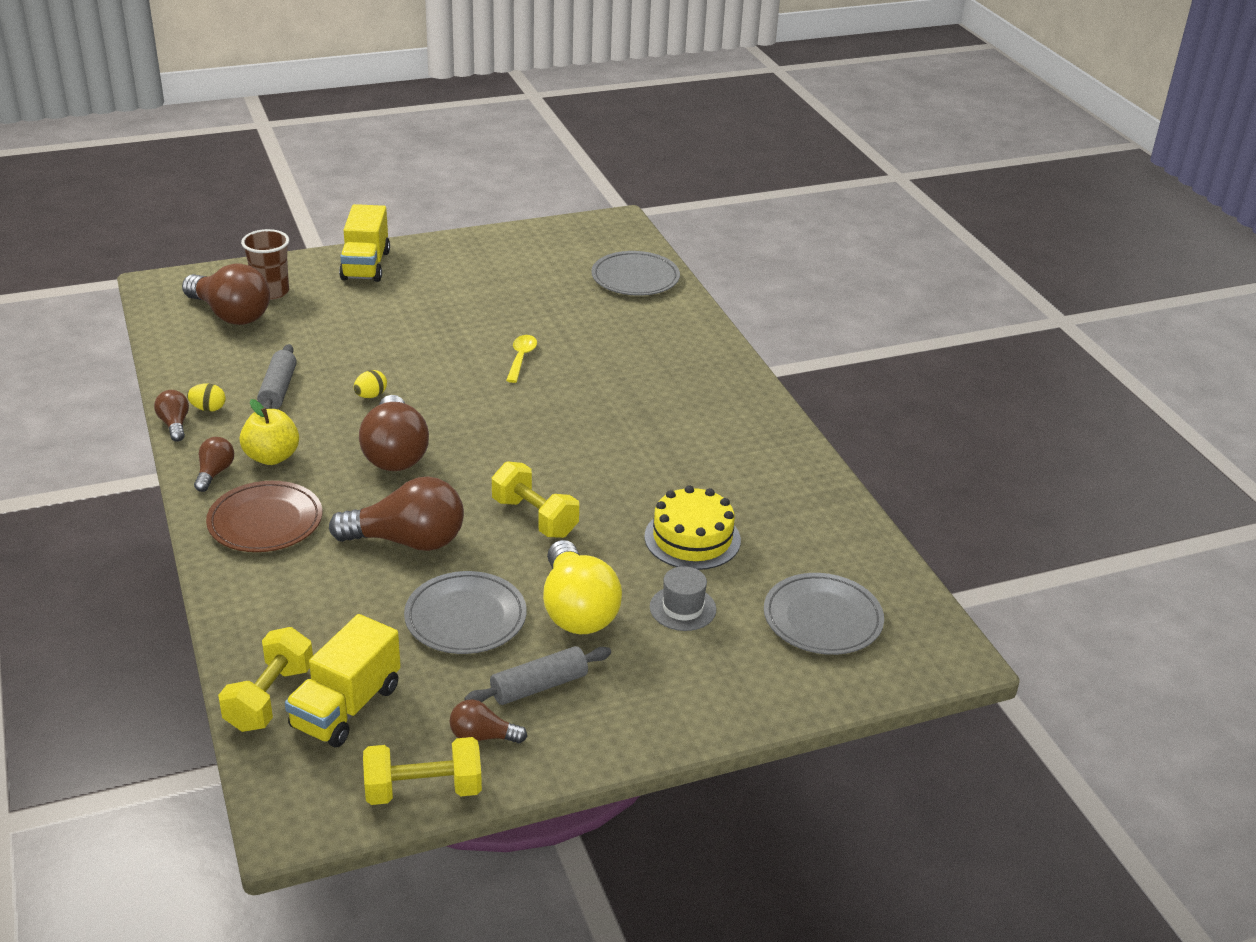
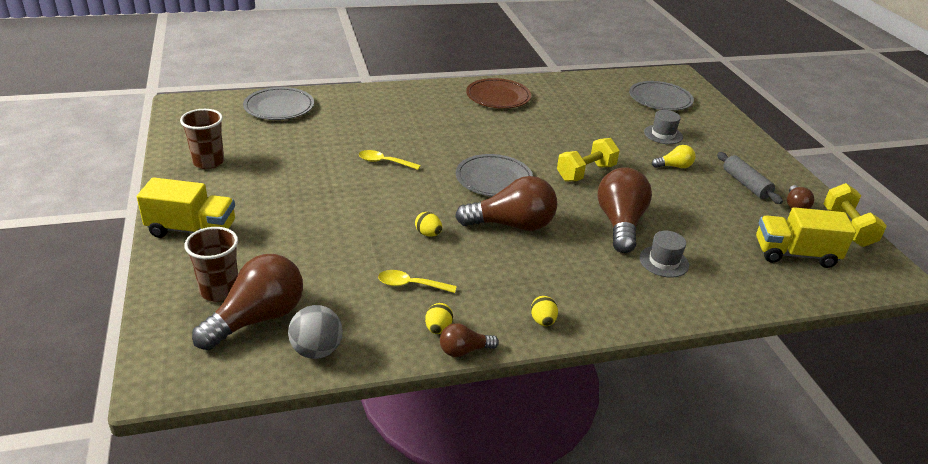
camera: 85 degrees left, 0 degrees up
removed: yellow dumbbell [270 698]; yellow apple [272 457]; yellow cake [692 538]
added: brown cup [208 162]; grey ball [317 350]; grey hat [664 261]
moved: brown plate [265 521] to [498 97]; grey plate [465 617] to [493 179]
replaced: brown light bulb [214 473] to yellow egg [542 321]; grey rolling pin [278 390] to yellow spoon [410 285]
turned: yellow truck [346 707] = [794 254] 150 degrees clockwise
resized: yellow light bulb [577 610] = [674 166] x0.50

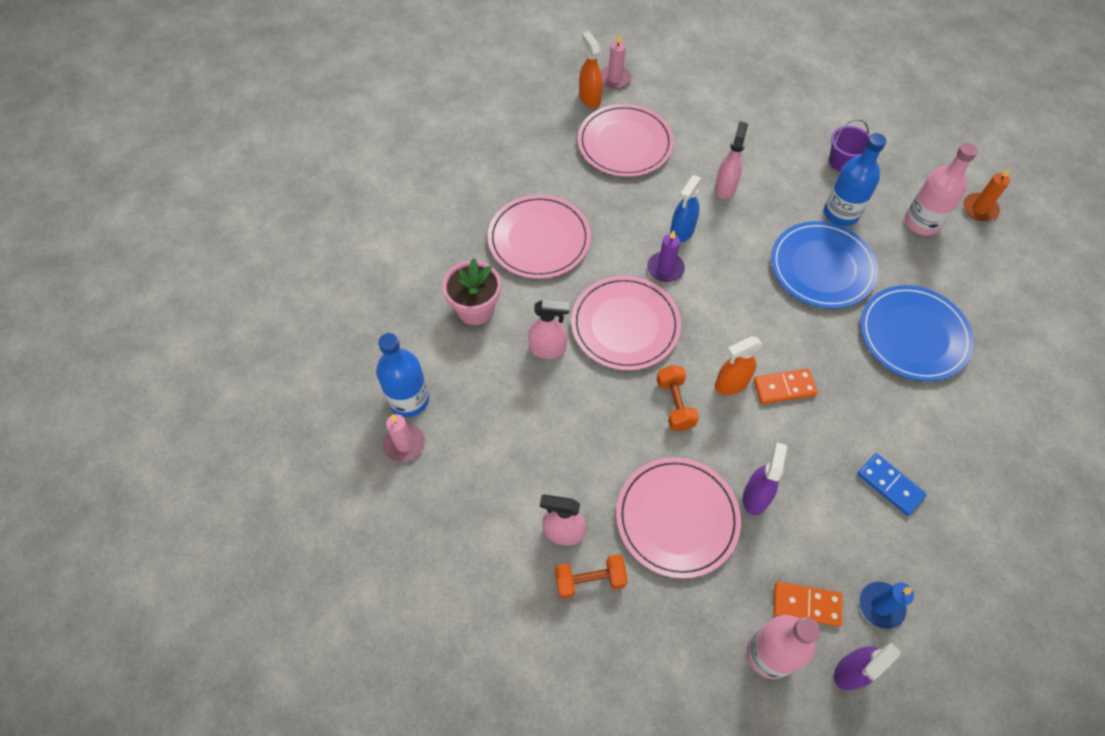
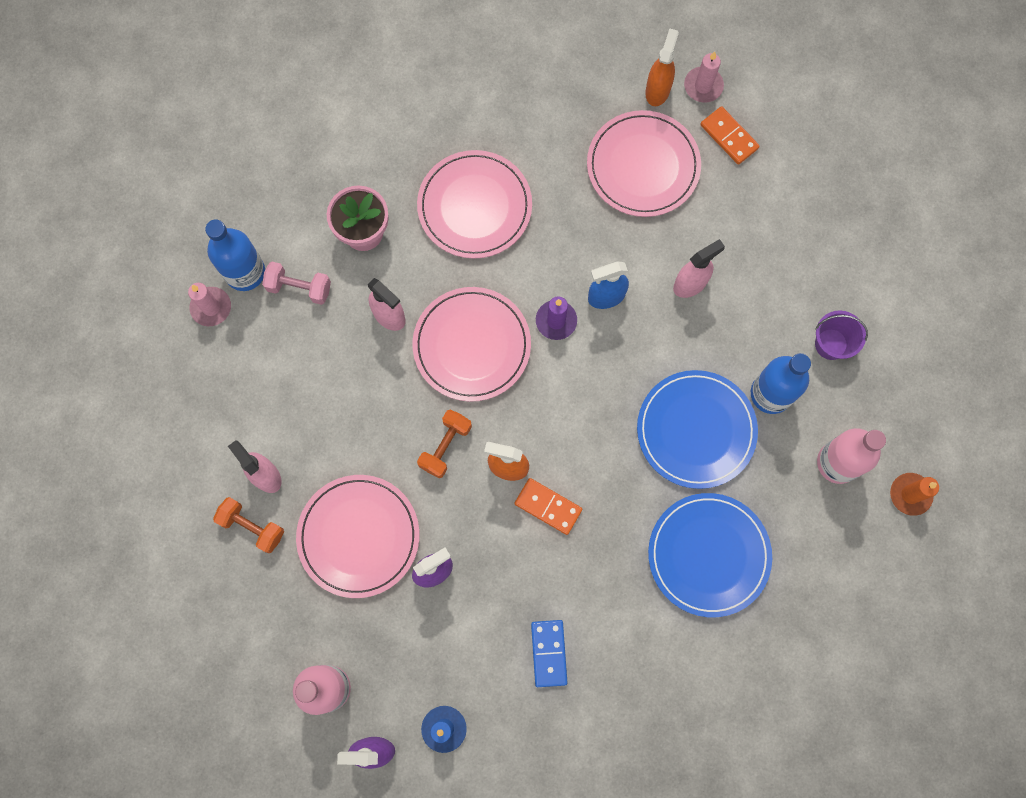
camera: 40 degrees right, 15 degrees up
added: pink dumbbell [299 288]
moved: orange domino [806 605] to [729 137]

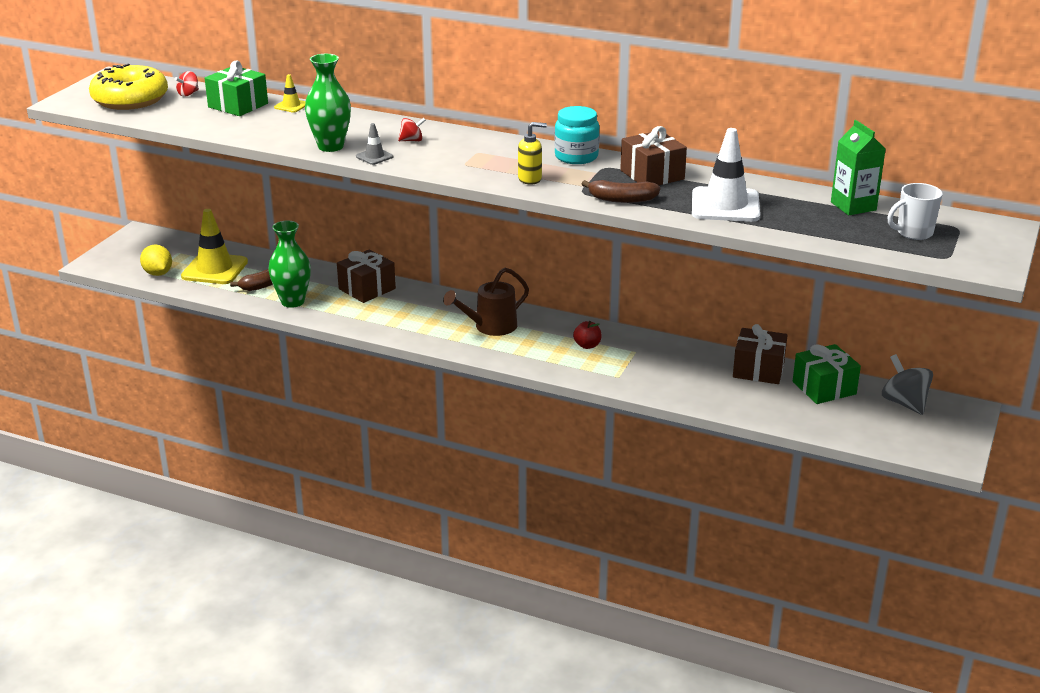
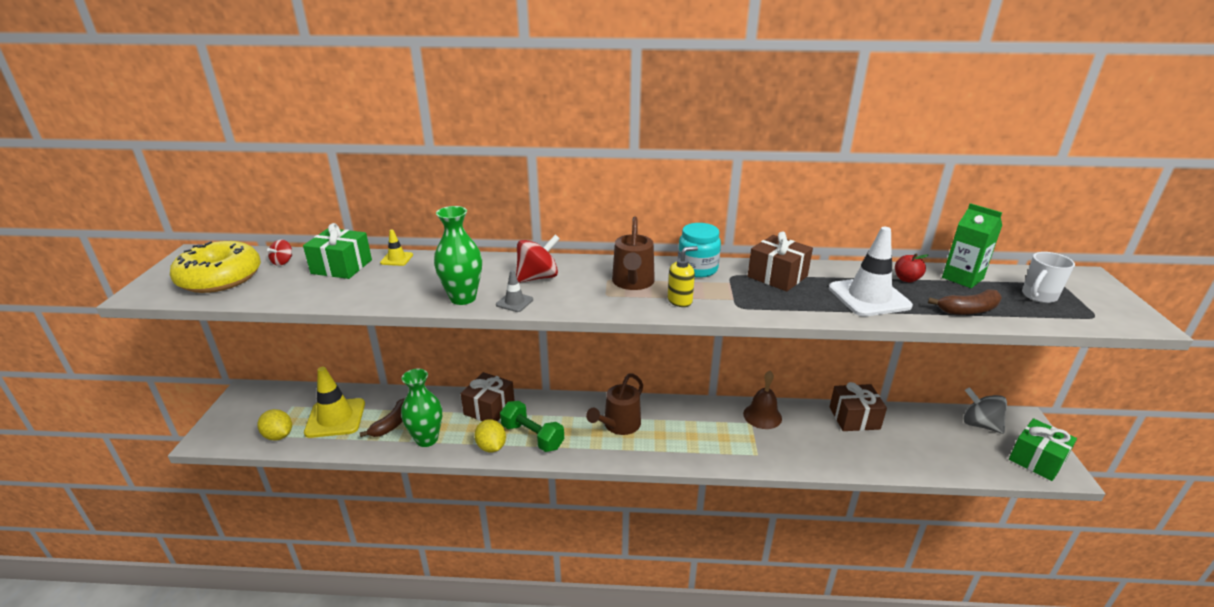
camera: 20 degrees left, 0 degrees up
added: yellow lemon [491 447]; green dumbbell [532 436]; brown watering can [633 283]; brown bell [762 416]
moved: red apple [587 345] to [906 279]; brown banana [622 199] to [968 310]; green gift [824 388] to [1037 460]
resized: red spinning top [412 140] = [538 277] x1.83

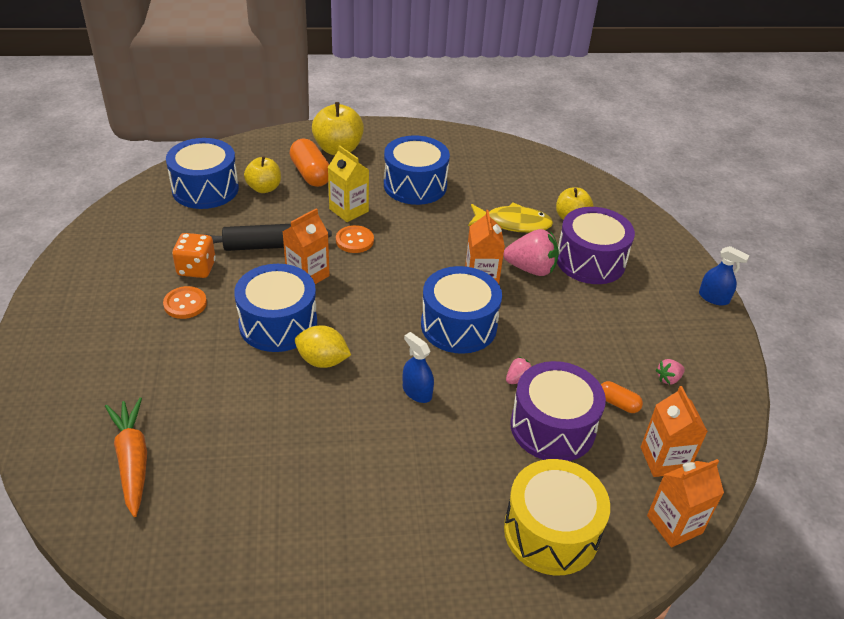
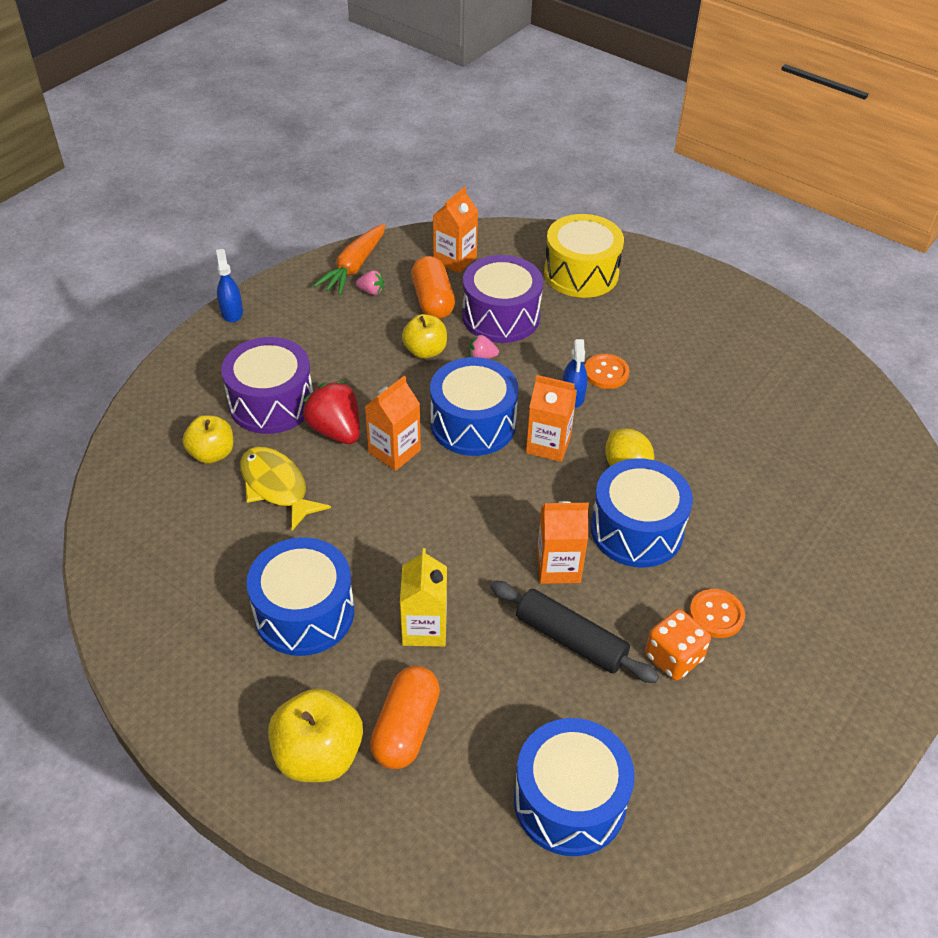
camera: 135 degrees left, 5 degrees up
moved: orange carrot [132 461] to [354 266]; yellow apple [264 188] to [425 351]; orange button [354 240] to [606 373]; orange carton [674 524] to [548 445]
recoloured: pink strawberry [531 269] to red strawberry [336 430]
resized: orange capsule [618 403] = [433 301] x1.84

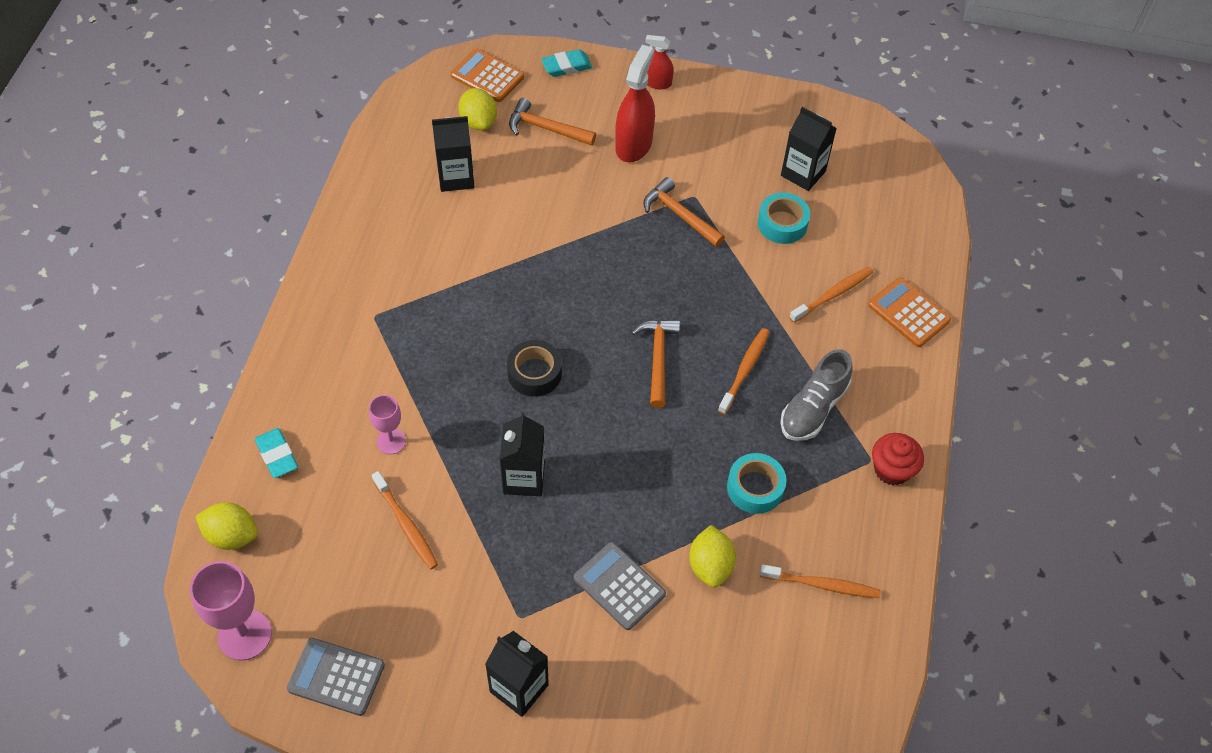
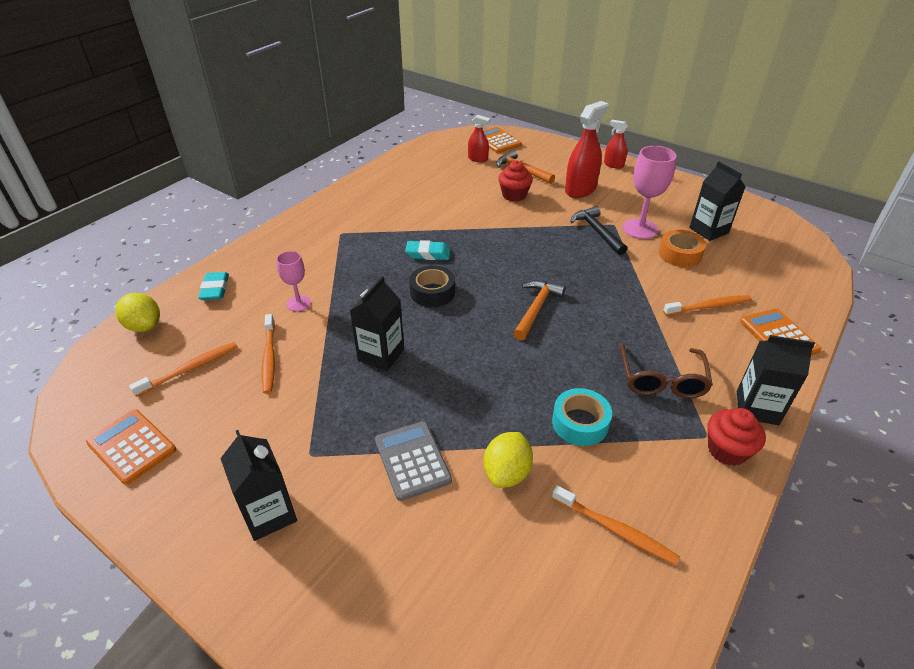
camera: 25 degrees right, 15 degrees down
added: red cupcake [514 195]
moved: pink goblet [244 635] to [640 229]; black carton [456 177] to [757 408]; turquoise eraser [566 66] to [428 254]; orange toothbrush [745 370] to [190 369]
replaced: yellow lemon [478 122] to red spray bottle [478 159]; grey shoe [813 408] to brown glasses [661 379]
recoloured: grey calculator [336 677] to orange calculator [132 446]; orange hammer [680 215] to black hammer [597 232]; turquoise tape [782 224] to orange tape [680 254]

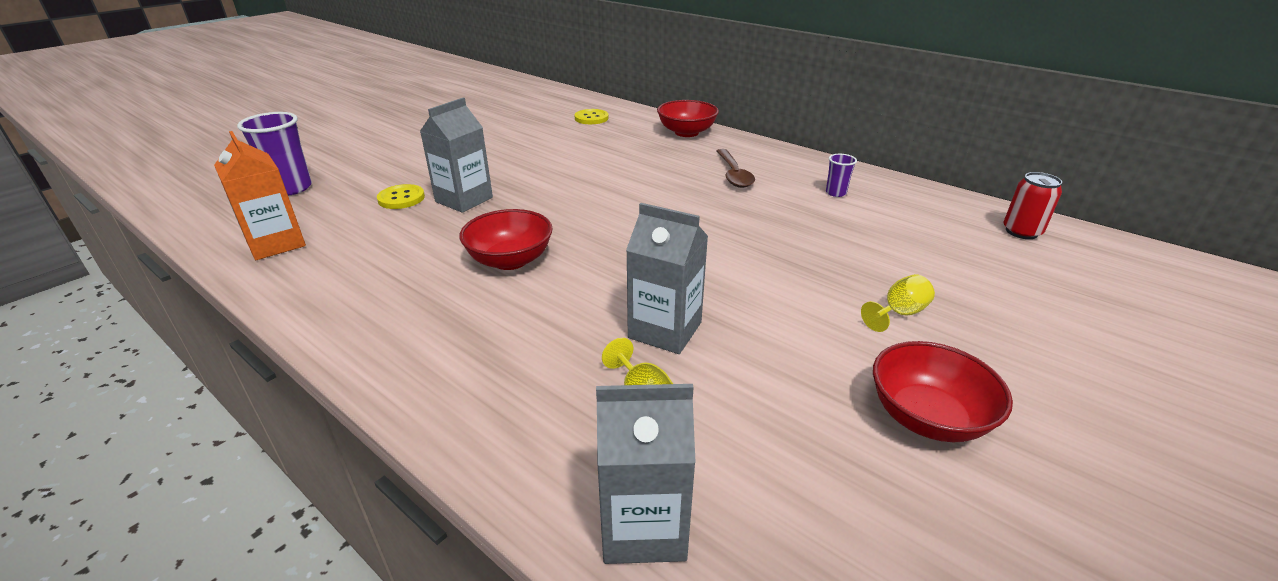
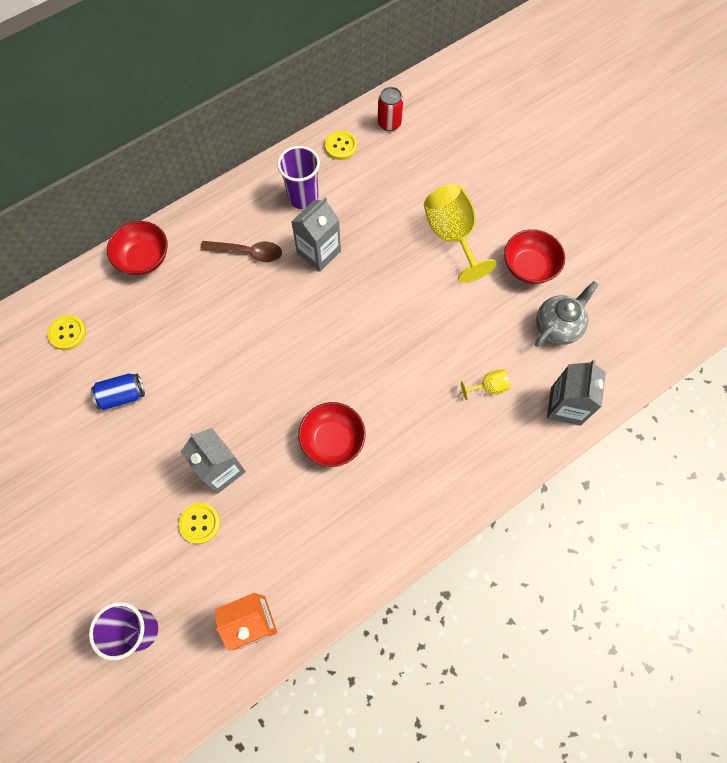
camera: 75 degrees left, 35 degrees up
added: blue can [122 396]; yellow button [341 146]; grey teapot [557 326]
moved: grey carton [665 330] to [319 252]
resized: purple cup [836 193] = [303 197] x1.93; yellow goblet [899 313] = [452 236] x2.15

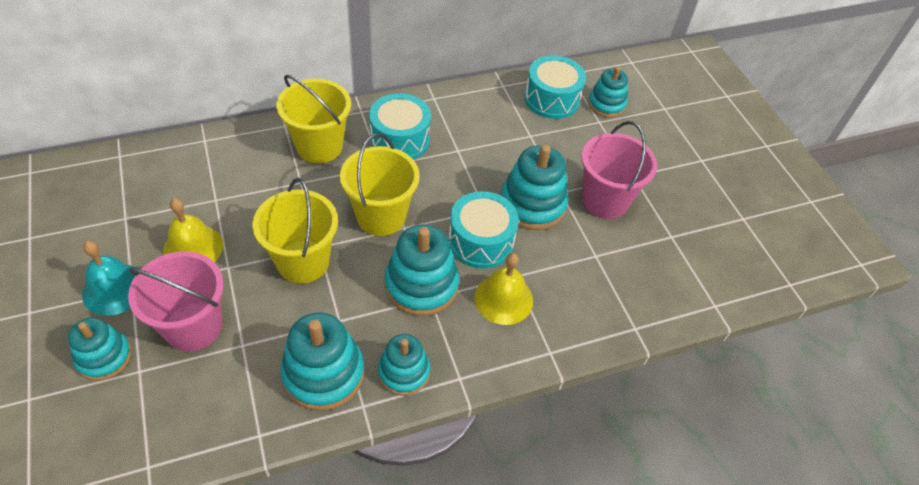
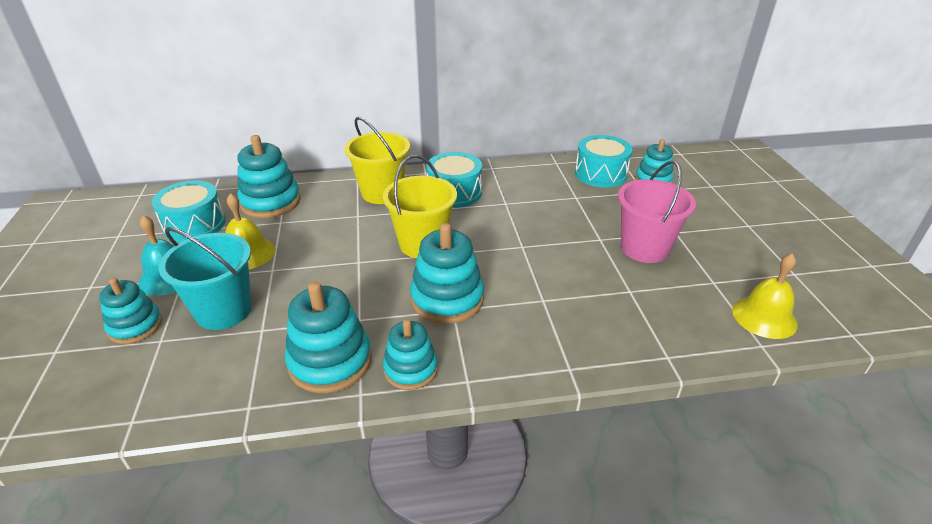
camera: 15 degrees right, 15 degrees down
removed: yellow bucket [303 261]
moved: turquoise drum [481 241] to [194 225]; yellow bell [503 299] to [764 317]; turquoise stacking toy [532 204] to [271 202]
recoloured: pink bucket [193 326] to turquoise bucket [223 311]

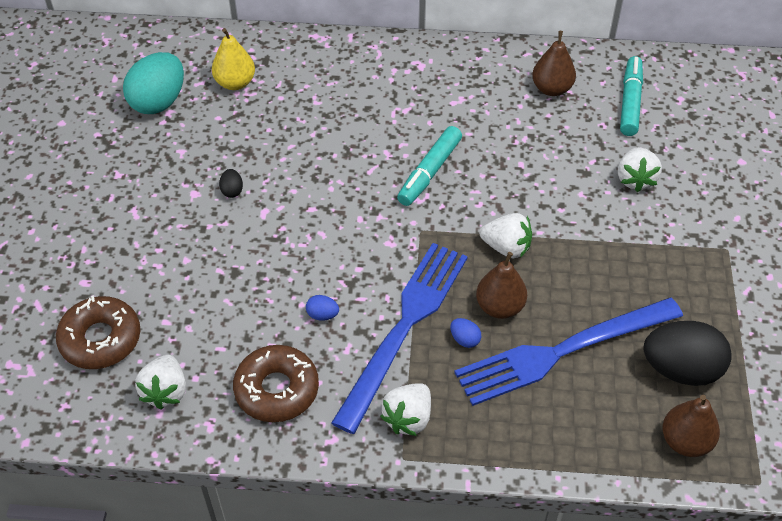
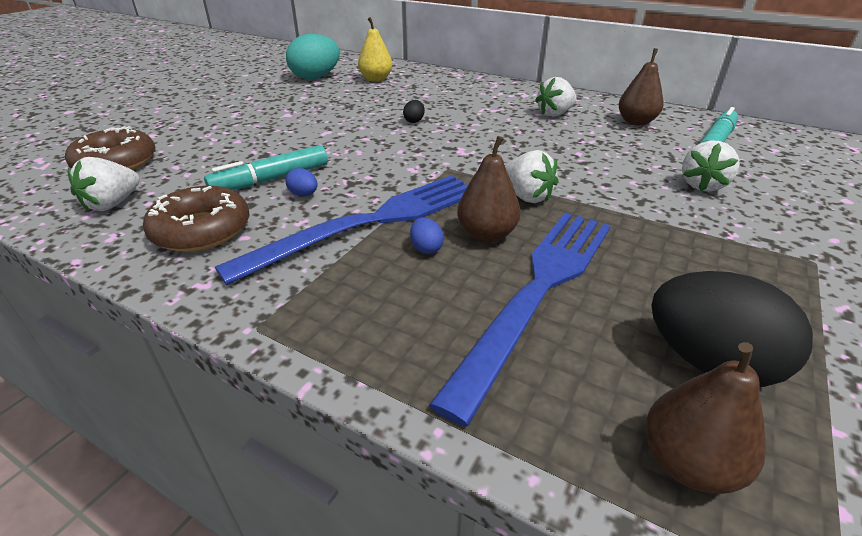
camera: 25 degrees right, 15 degrees down
moved: black egg [232 191] to [414 121]; white strawberry [408 418] to [554 114]; turquoise marker [429 172] to [271 179]
turned: blue fork [563 351] = [538 291] 120 degrees clockwise

